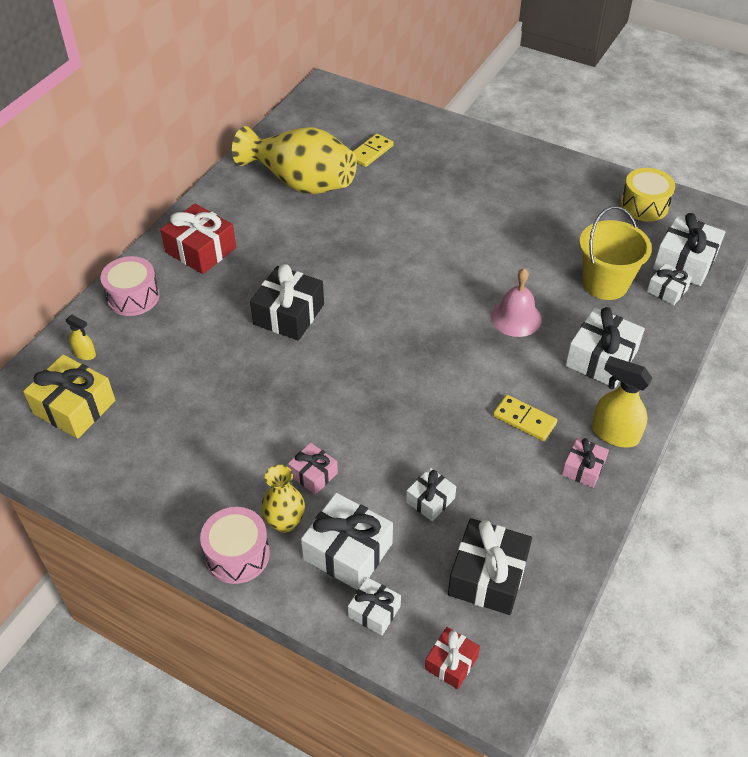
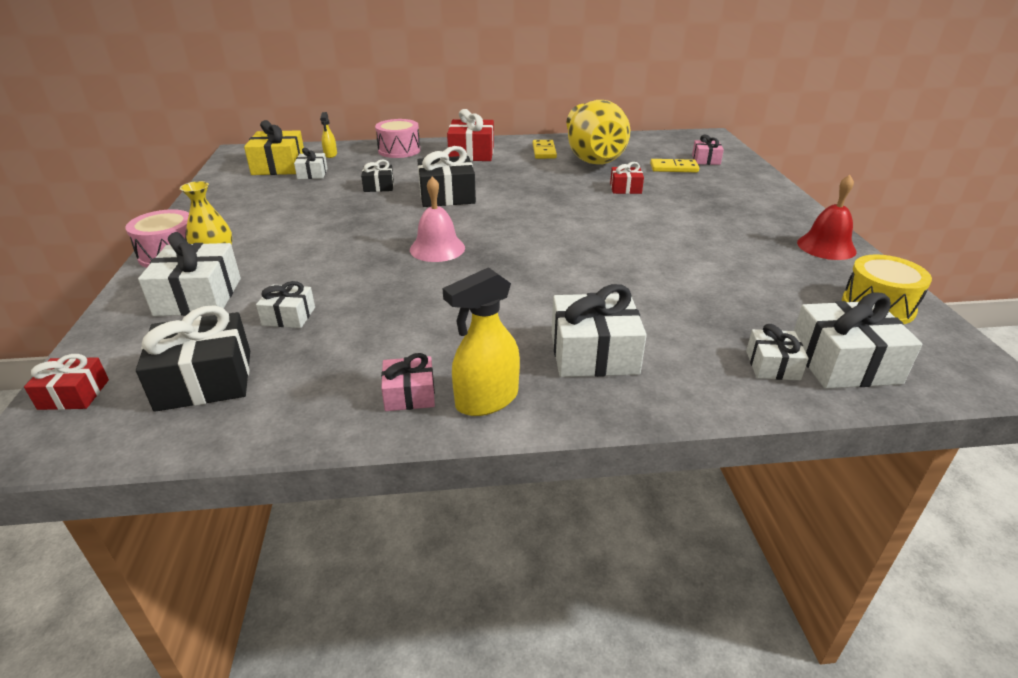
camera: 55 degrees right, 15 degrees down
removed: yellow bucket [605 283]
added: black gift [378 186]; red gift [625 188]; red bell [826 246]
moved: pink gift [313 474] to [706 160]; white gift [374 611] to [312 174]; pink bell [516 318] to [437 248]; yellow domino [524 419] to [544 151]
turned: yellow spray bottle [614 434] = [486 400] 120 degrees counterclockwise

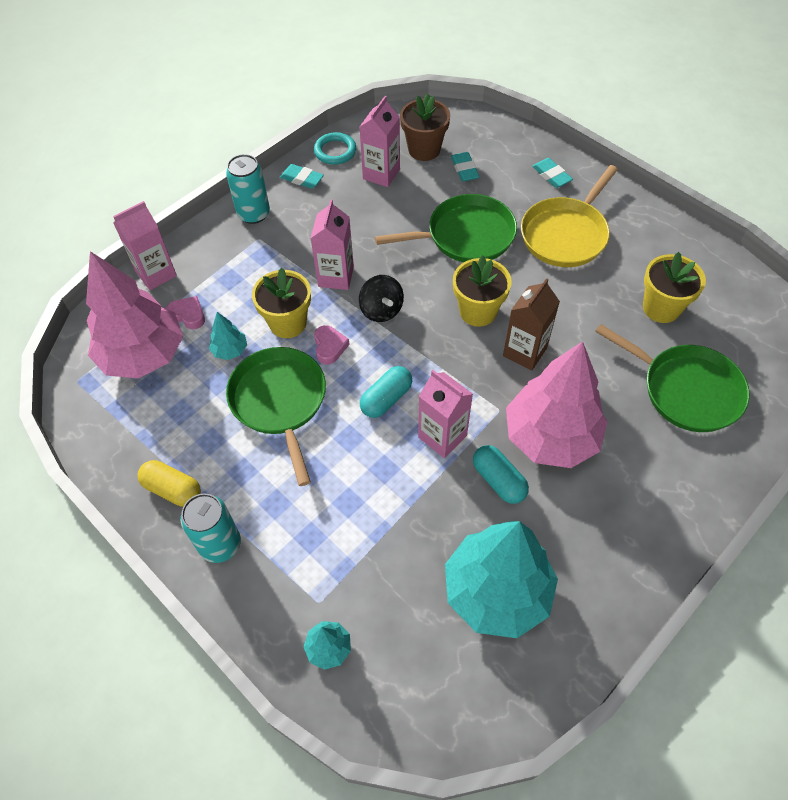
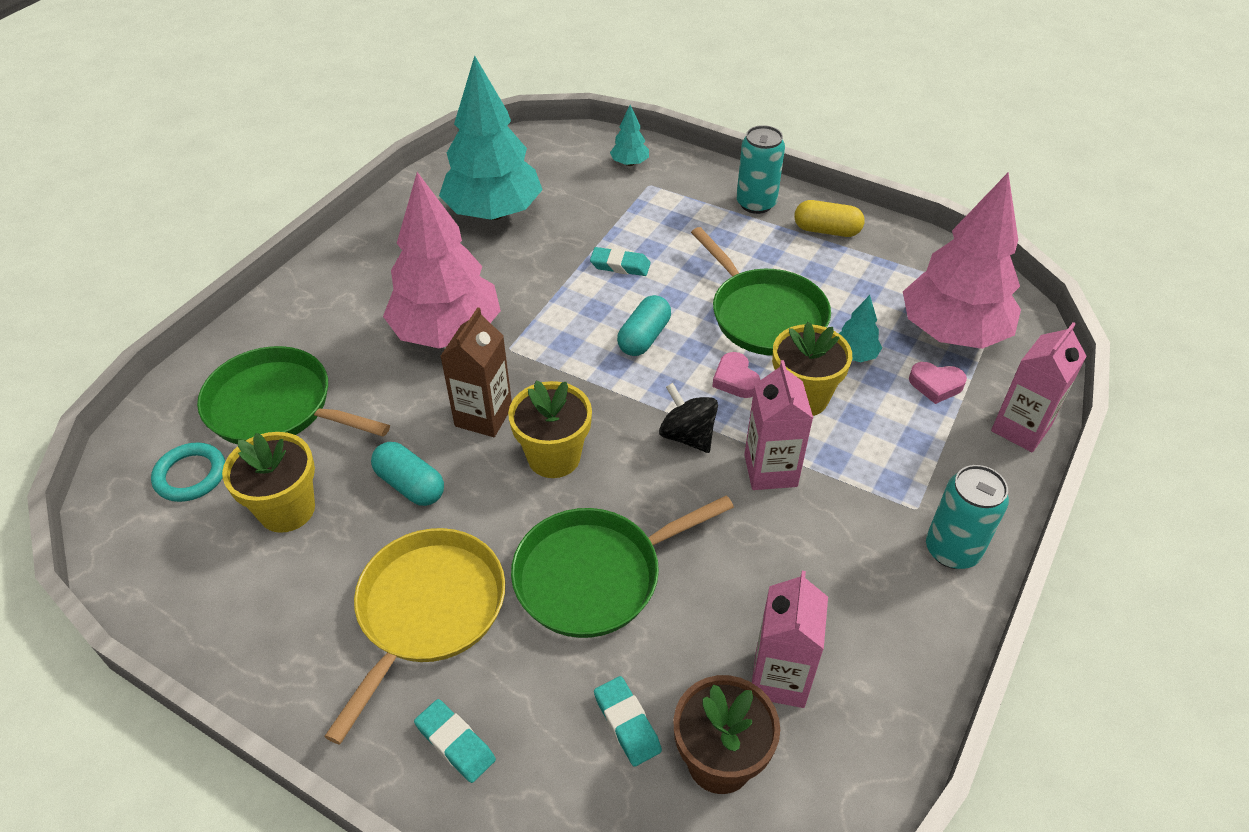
camera: 165 degrees right, 10 degrees down
removed: pink carton [442 436]
moved: turquoise eraser [302 179] to [620 265]; turquoise ring [335 151] to [190 475]; turquoise capsule [498 480] to [410 485]

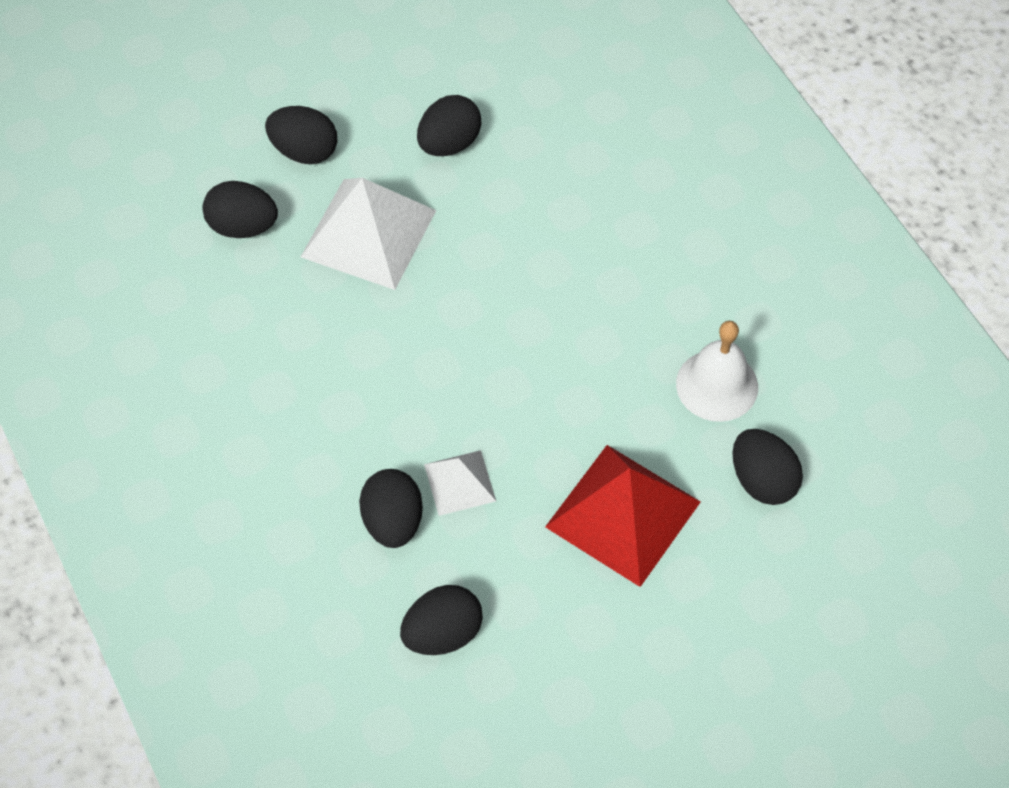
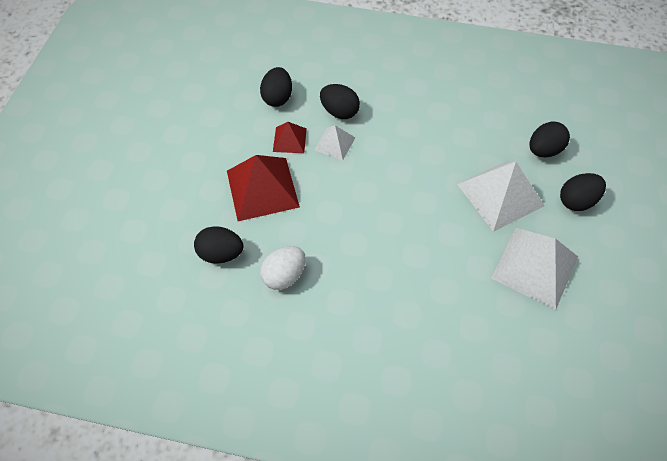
camera: 130 degrees right, 0 degrees up
added: red pyramid [289 140]
replaced: black egg [449 144] to white pyramid [535 267]; white bell [717 385] to white egg [284 275]

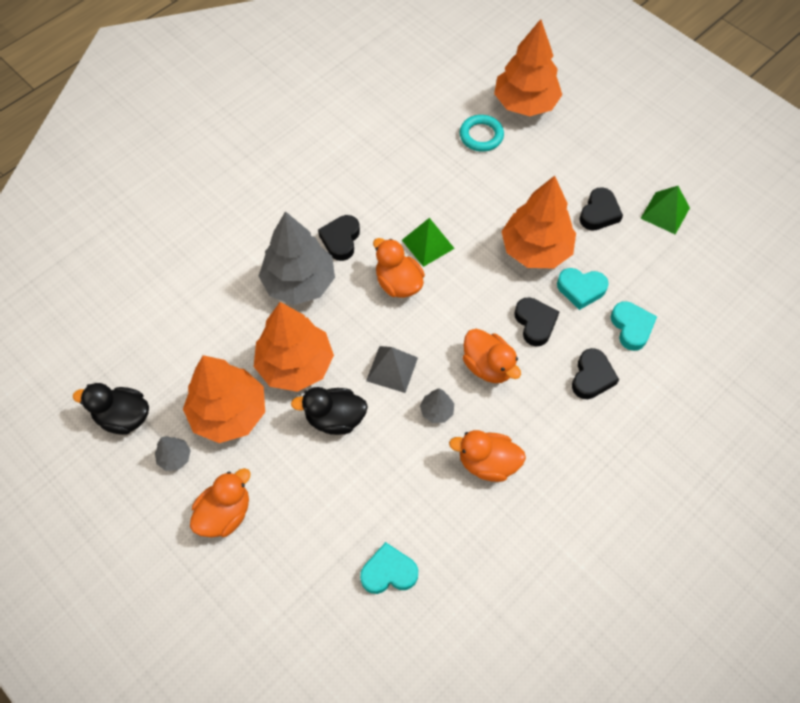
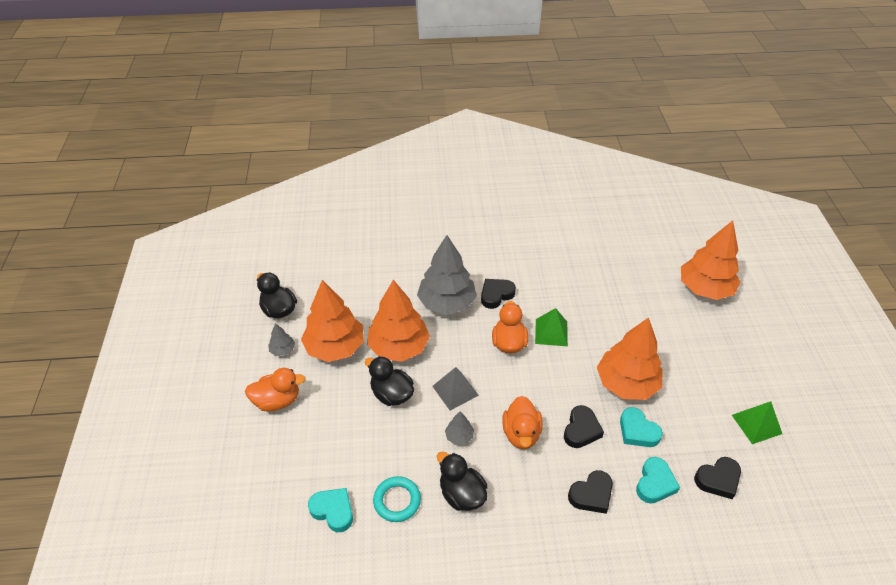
camera: 40 degrees right, 15 degrees down
moved: turquoise ring [481 136] to [397 501]; black heart [599 213] to [718 479]
recoloured: orange duck [487 463] to black duck [462 494]

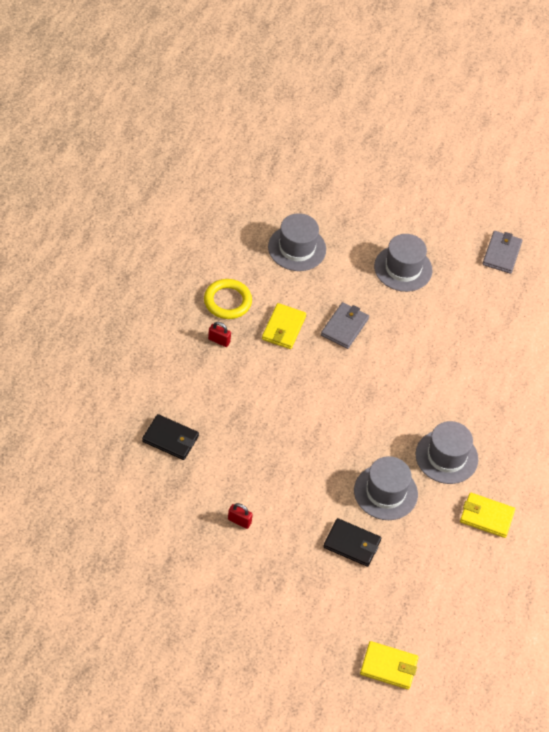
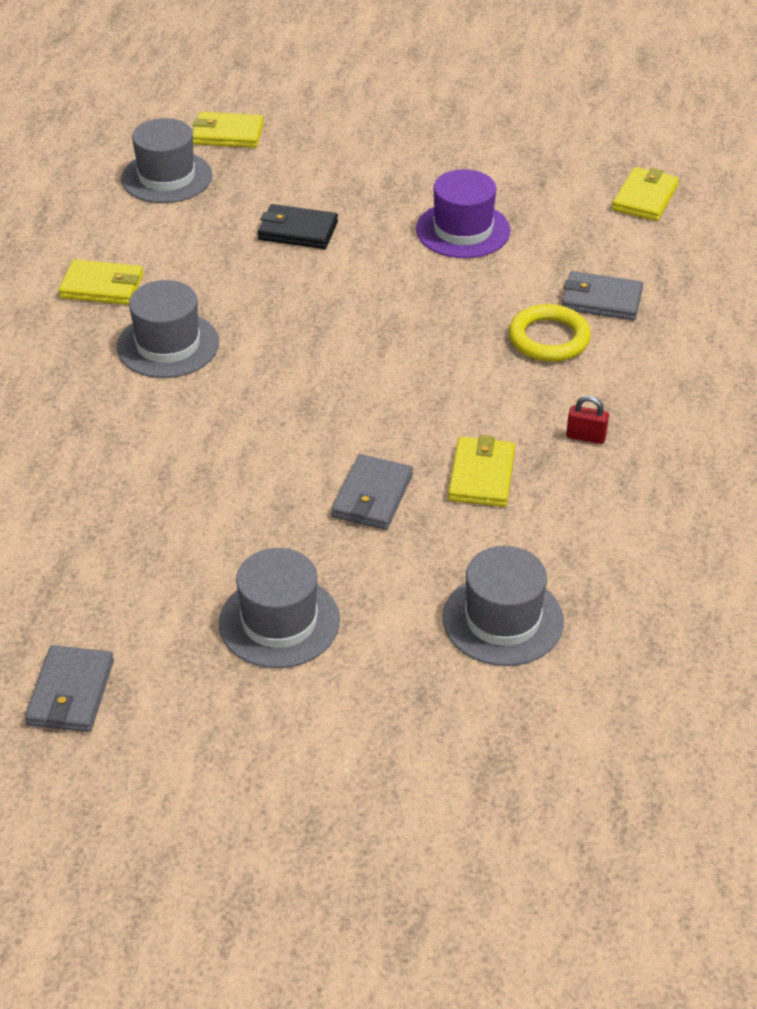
camera: 175 degrees right, 10 degrees down
added: yellow wallet [645 198]
moved: yellow ring [227 301] to [549 338]; grey hat [385 492] to [166 177]
replaced: red padlock [239 521] to purple hat [463 230]
recoloured: black wallet [170 439] to grey wallet [601 300]

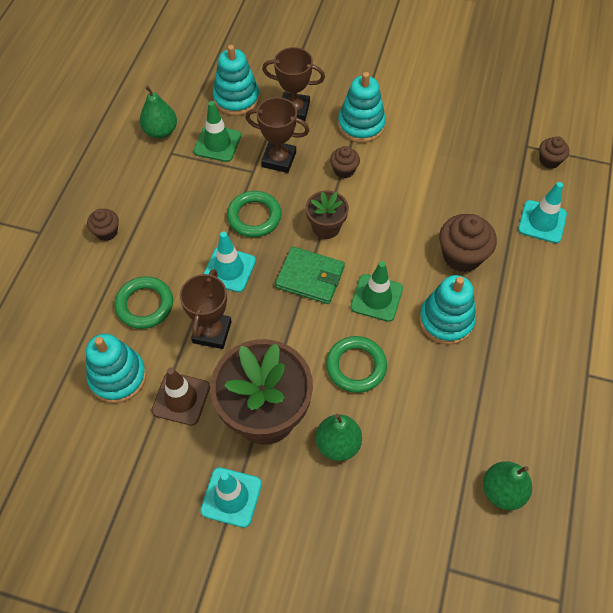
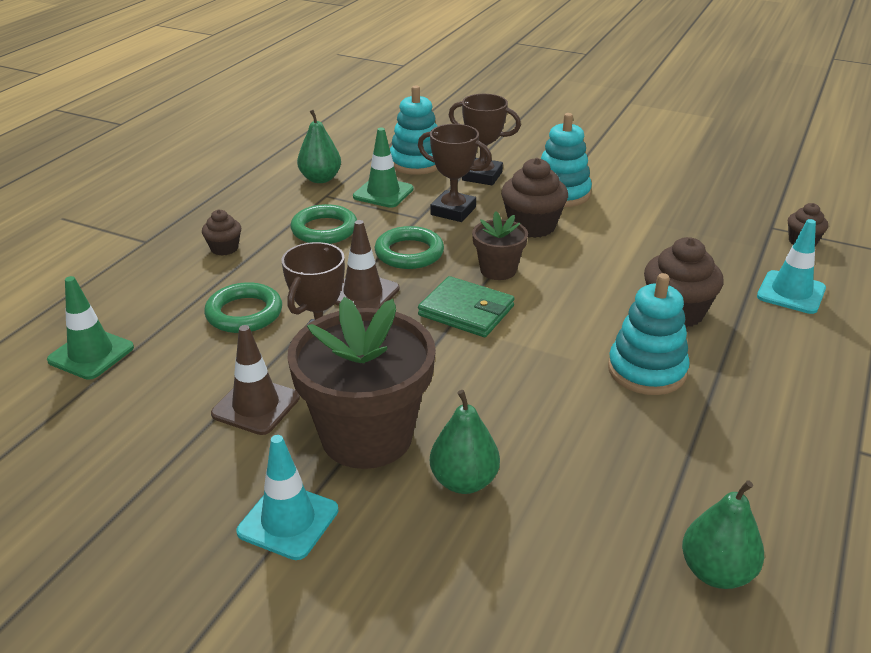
camera: 10 degrees right, 25 degrees down
removed: turquoise stacking toy [118 377]
moved: green ring [356 366] to [324 230]; green traffic cone [376 298] to [91 354]
recoloured: turquoise traffic cone [229 269] to brown traffic cone [363 293]
resized: brown cupcake [344 170] = [532 226] x1.76

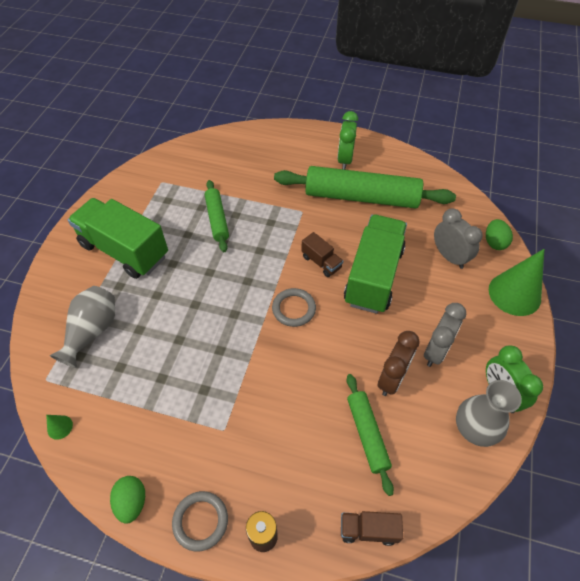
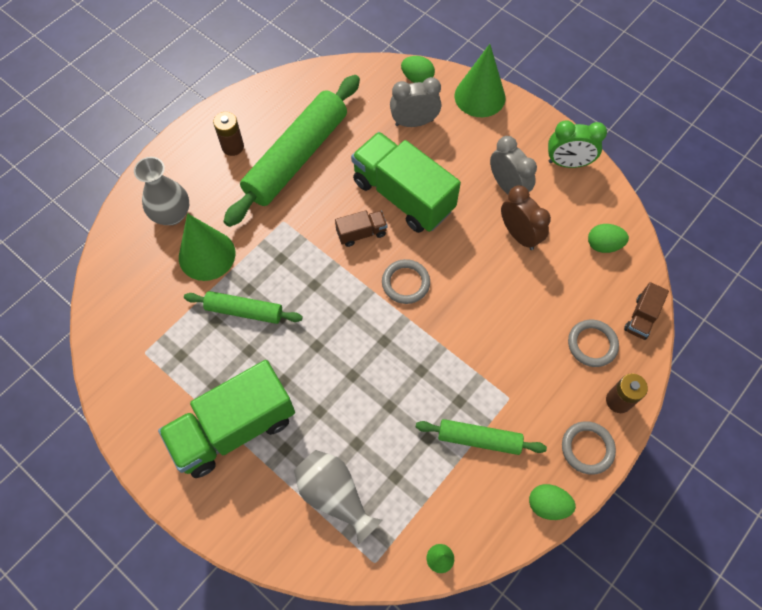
camera: 65 degrees left, 10 degrees up
added: green cone [207 255]; grey ring [592 344]; green egg [603 245]
moved: green rolling pin [367 434] to [479 439]; grey vase [474 429] to [172 214]
replaced: green clock [345 160] to brown battery [233 147]

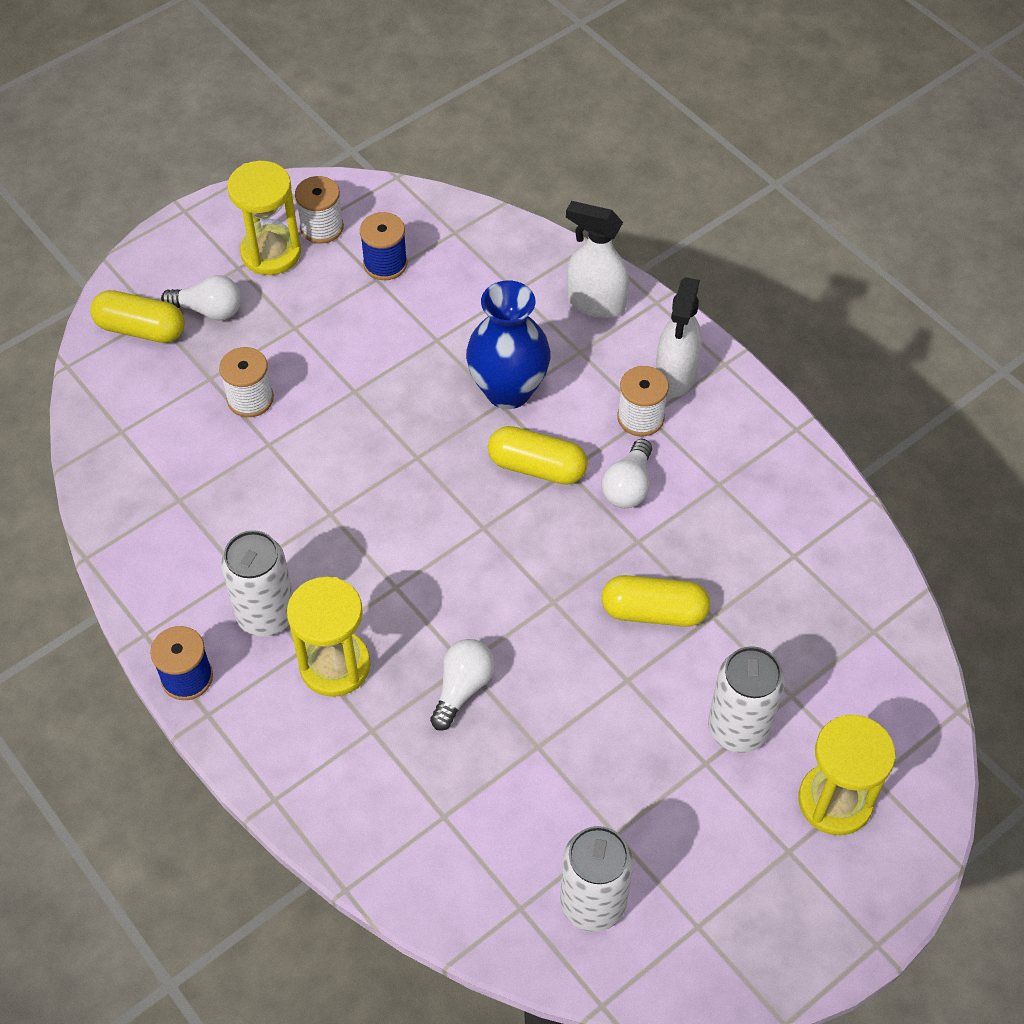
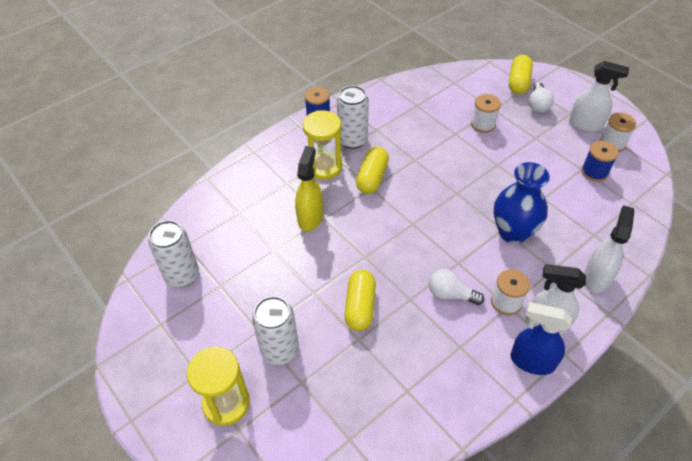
camera: 90 degrees right, 5 degrees down
added: blue spray bottle [532 361]
moved: yellow capsule [537 467] to [372 178]
replaced: yellow hourglass [271 253] to white spray bottle [586 124]; white light bulb [462 688] to yellow spray bottle [310 217]

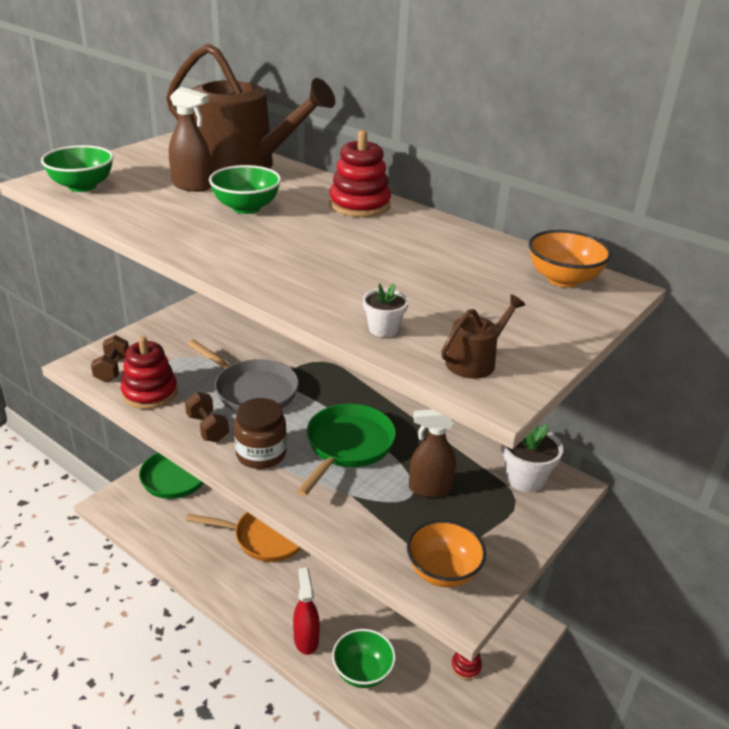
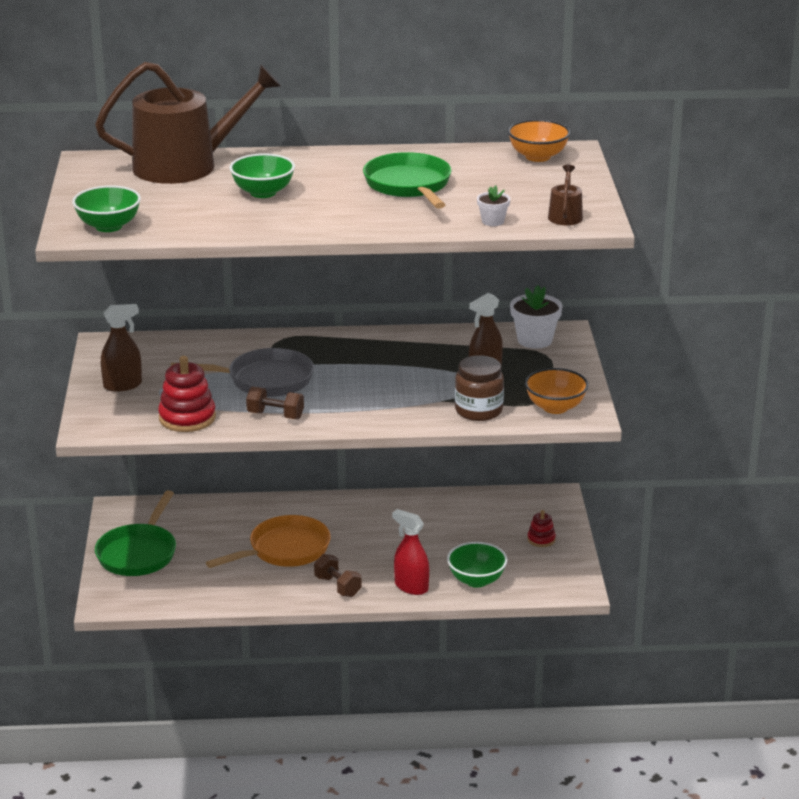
camera: 40 degrees left, 5 degrees down
removed: red stacking toy [359 205]
moved: brown dumbbell [112 369] to [337 586]; brown spray bottle [192 186] to [123 385]; brown jar [261 454] to [478 410]; green pan [347 446] to [409 185]

